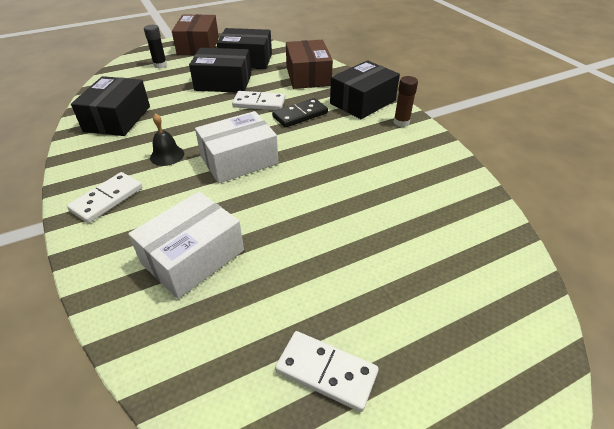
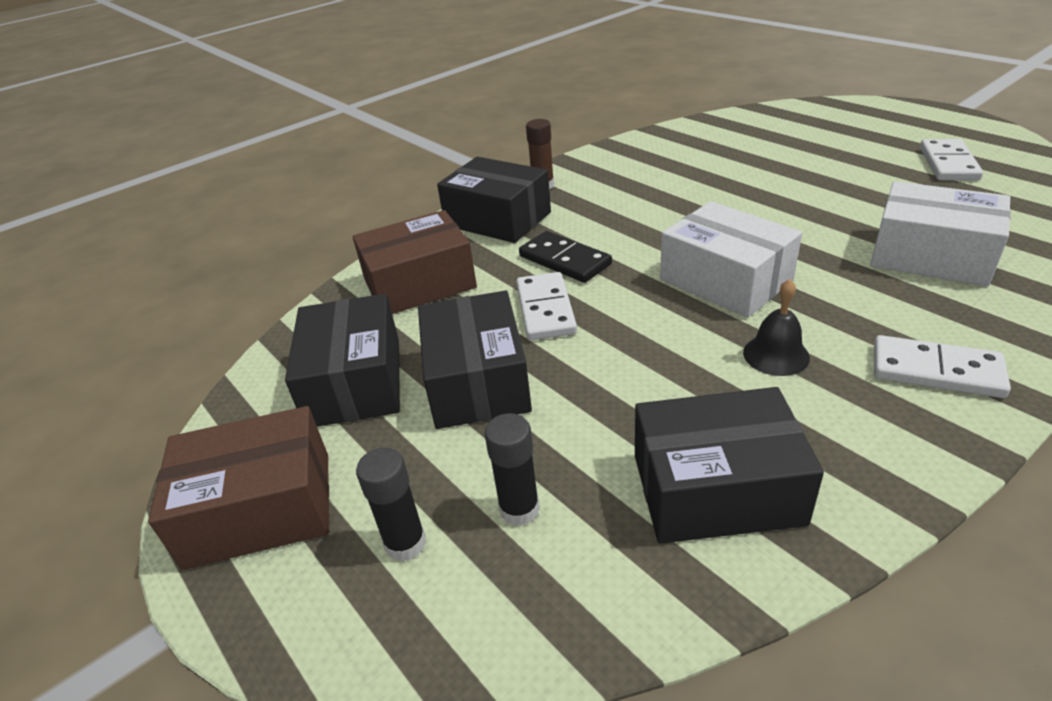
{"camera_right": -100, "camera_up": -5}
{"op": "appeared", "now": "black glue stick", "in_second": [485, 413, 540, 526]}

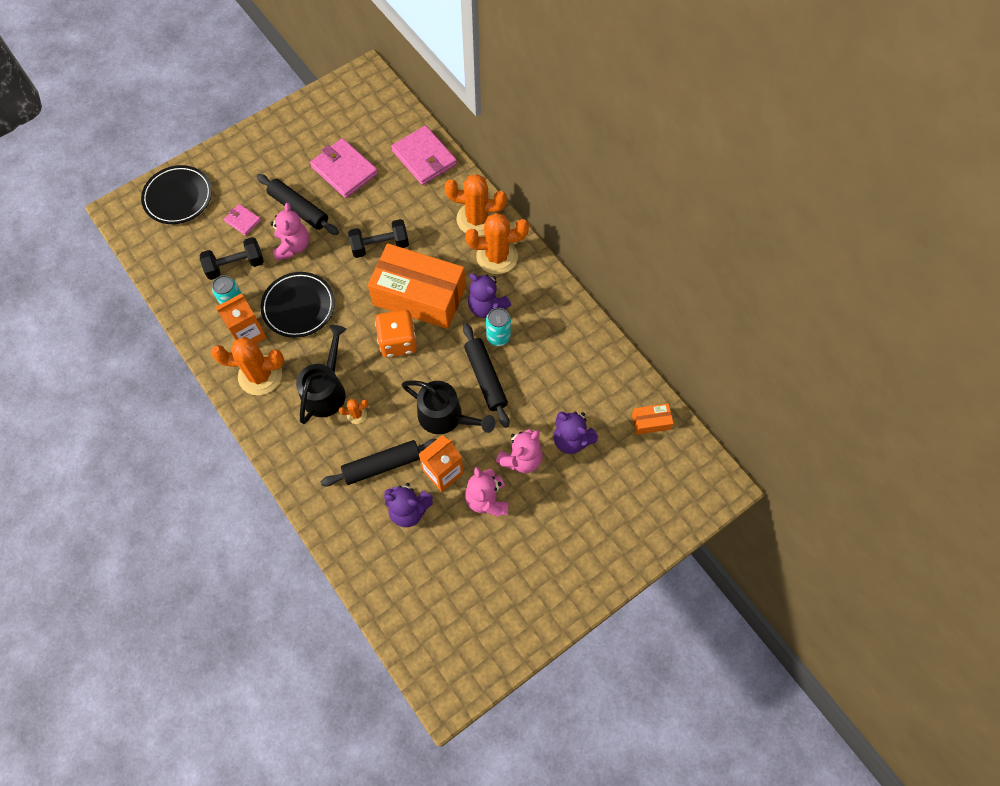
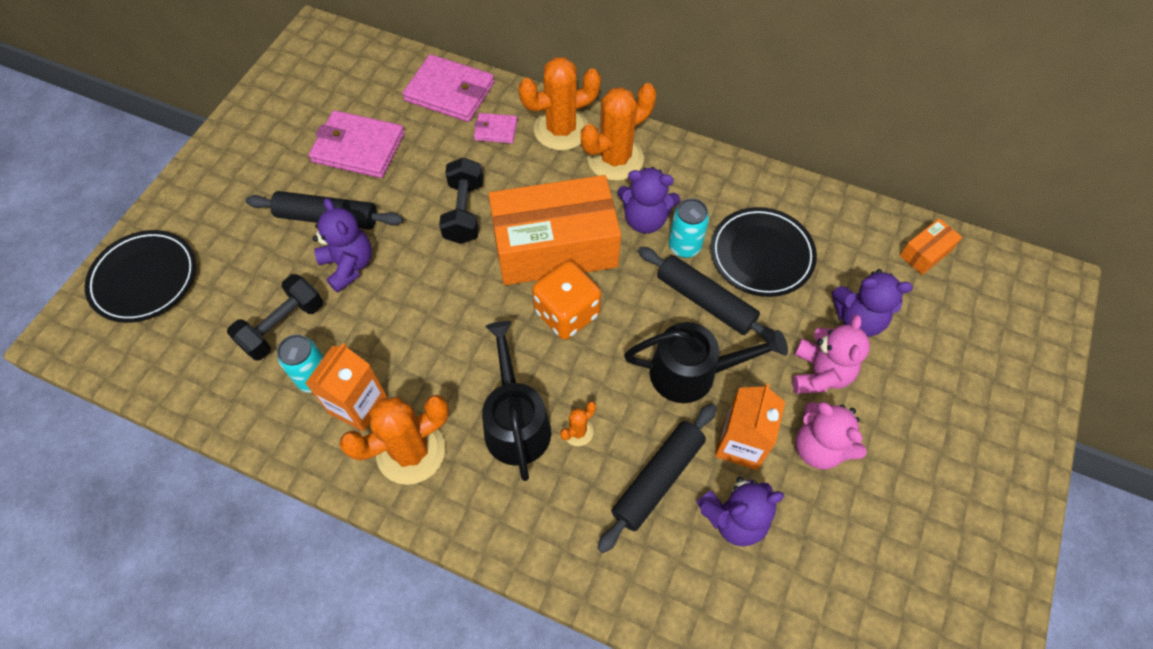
{"camera_right": -30, "camera_up": -5}
{"op": "relocated", "was": "pink wallet", "in_first": [224, 204, 261, 236], "in_second": [474, 113, 517, 143]}
{"op": "relocated", "was": "black plate", "in_first": [261, 272, 335, 338], "in_second": [711, 207, 817, 297]}
{"op": "colour", "was": "pink teddy bear", "now": "purple teddy bear", "in_first": [270, 203, 309, 261], "in_second": [313, 198, 372, 293]}
{"op": "spun", "was": "black dumbbell", "in_first": [348, 219, 409, 258], "in_second": [439, 157, 483, 244], "clockwise": -45}

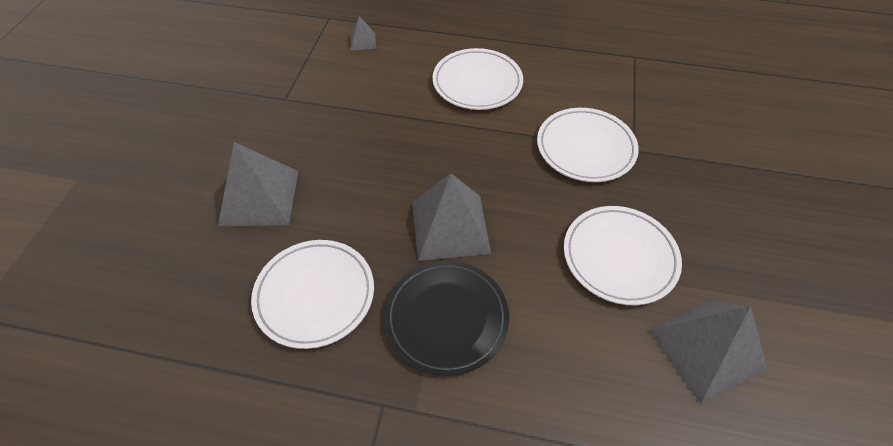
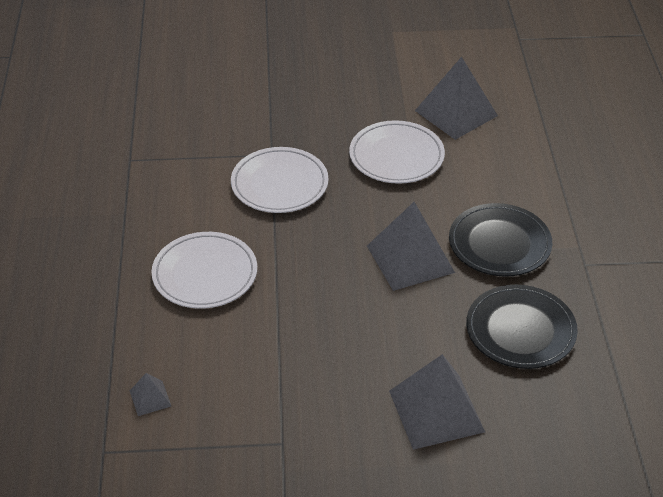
{"camera_right": -105, "camera_up": -10}
{"op": "colour", "was": "white plate", "now": "black plate", "in_first": [251, 240, 374, 349], "in_second": [466, 285, 578, 369]}

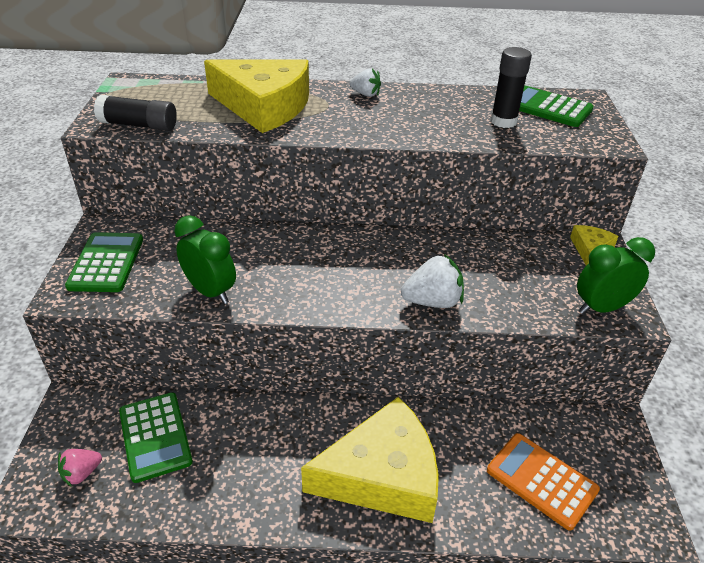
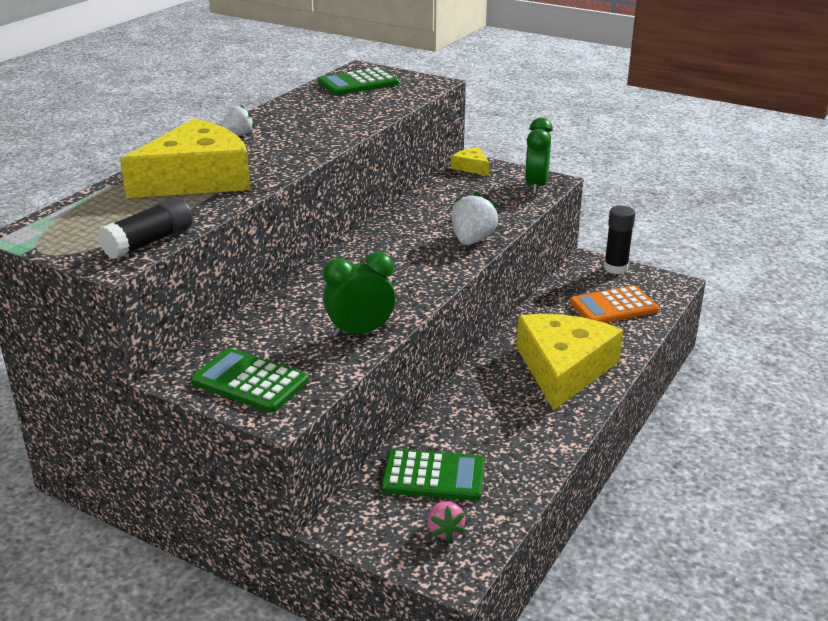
{"camera_right": -60, "camera_up": -10}
{"op": "relocated", "was": "black glue stick", "in_first": [491, 47, 532, 128], "in_second": [604, 206, 635, 274]}

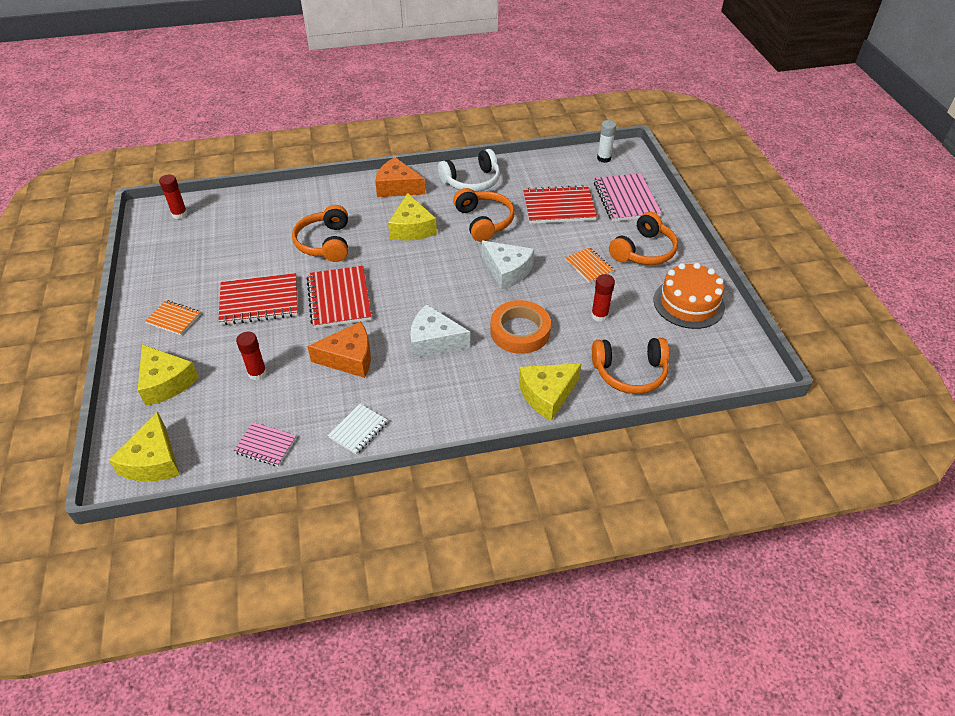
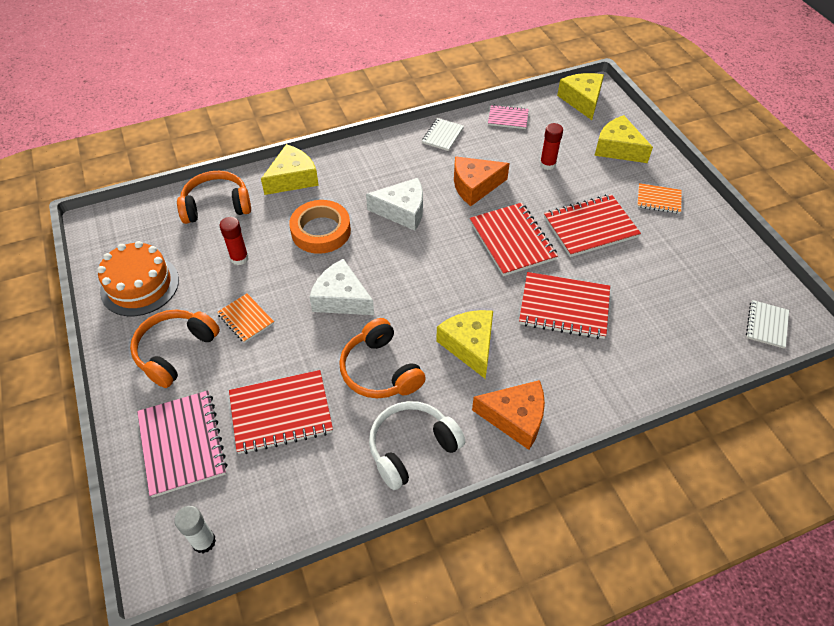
{"camera_right": 170, "camera_up": 5}
{"op": "exchanged", "was": "red glue stick", "now": "white notebook", "in_first": [159, 175, 188, 219], "in_second": [746, 300, 789, 349]}
{"op": "exchanged", "was": "orange headphones", "now": "red notebook", "in_first": [292, 205, 348, 262], "in_second": [519, 272, 610, 339]}

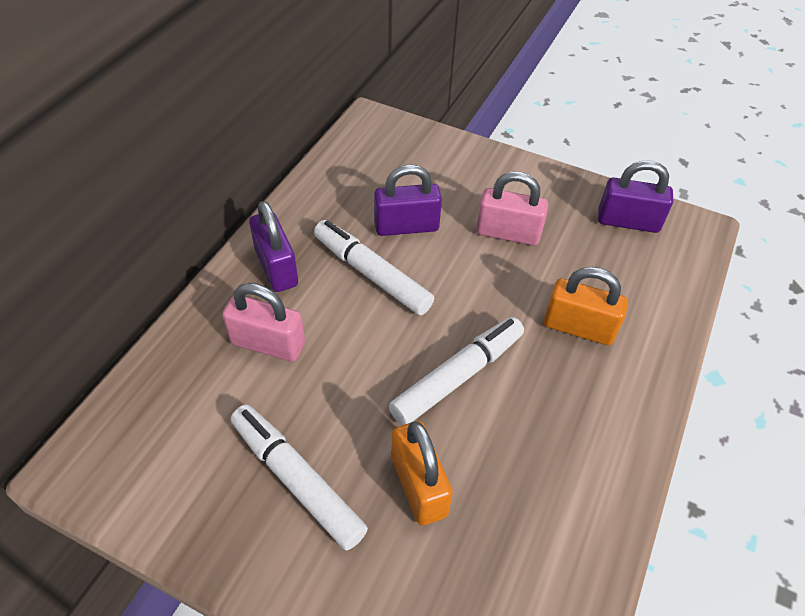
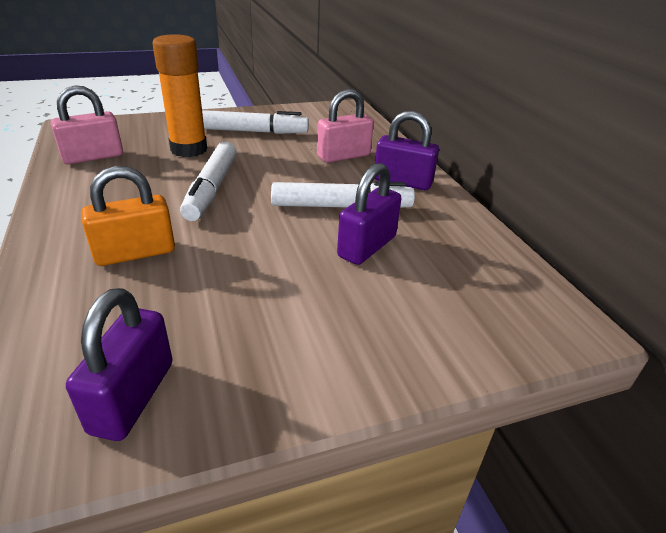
{"camera_right": 135, "camera_up": -15}
{"op": "relocated", "was": "pink padlock", "in_first": [476, 172, 548, 246], "in_second": [51, 85, 123, 164]}
{"op": "exchanged", "was": "orange padlock", "now": "orange glue stick", "in_first": [391, 421, 453, 526], "in_second": [152, 34, 207, 157]}
{"op": "spun", "was": "purple padlock", "in_first": [598, 160, 673, 233], "in_second": [66, 288, 173, 441], "clockwise": -45}

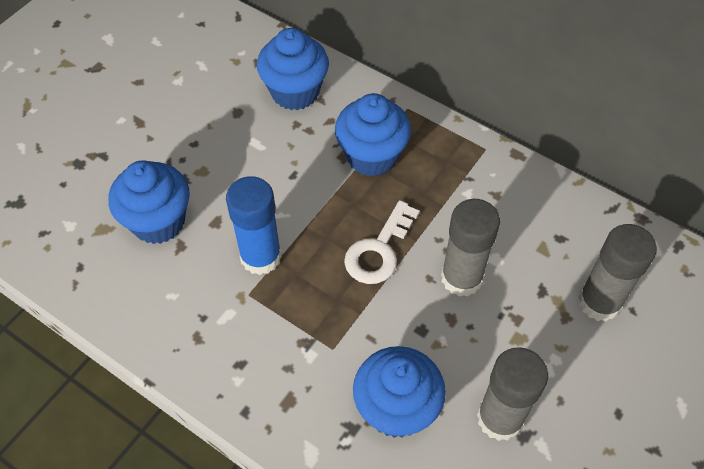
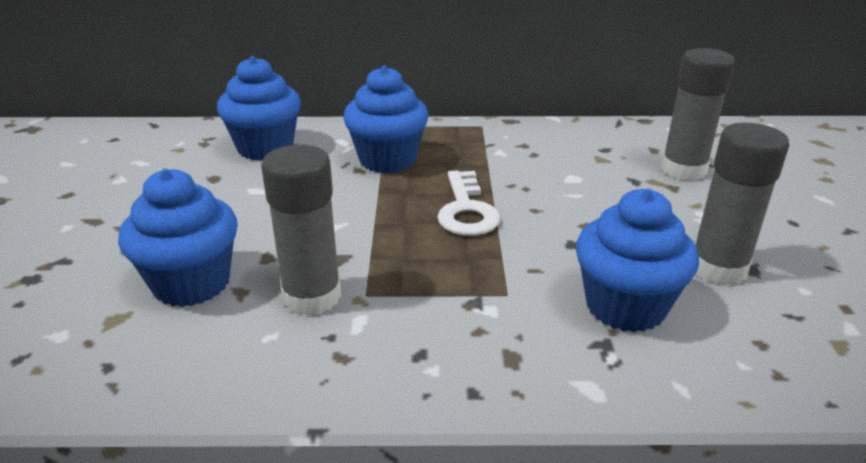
{"camera_right": -35, "camera_up": -25}
{"op": "missing", "was": "blue glue stick", "in_first": [226, 176, 282, 275]}
{"op": "relocated", "was": "grey glue stick", "in_first": [441, 199, 500, 297], "in_second": [261, 145, 341, 316]}

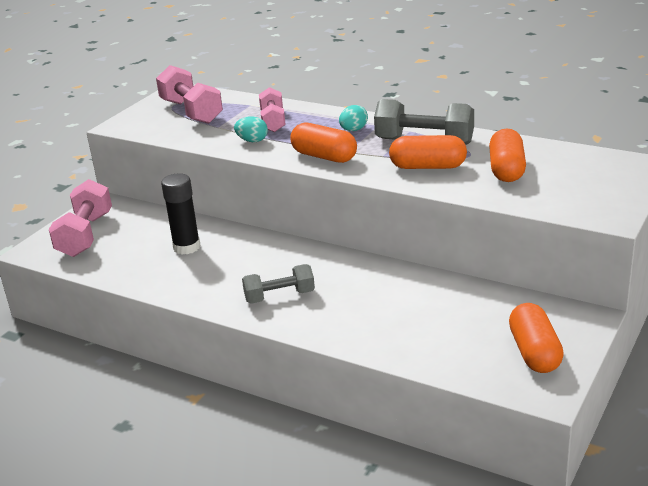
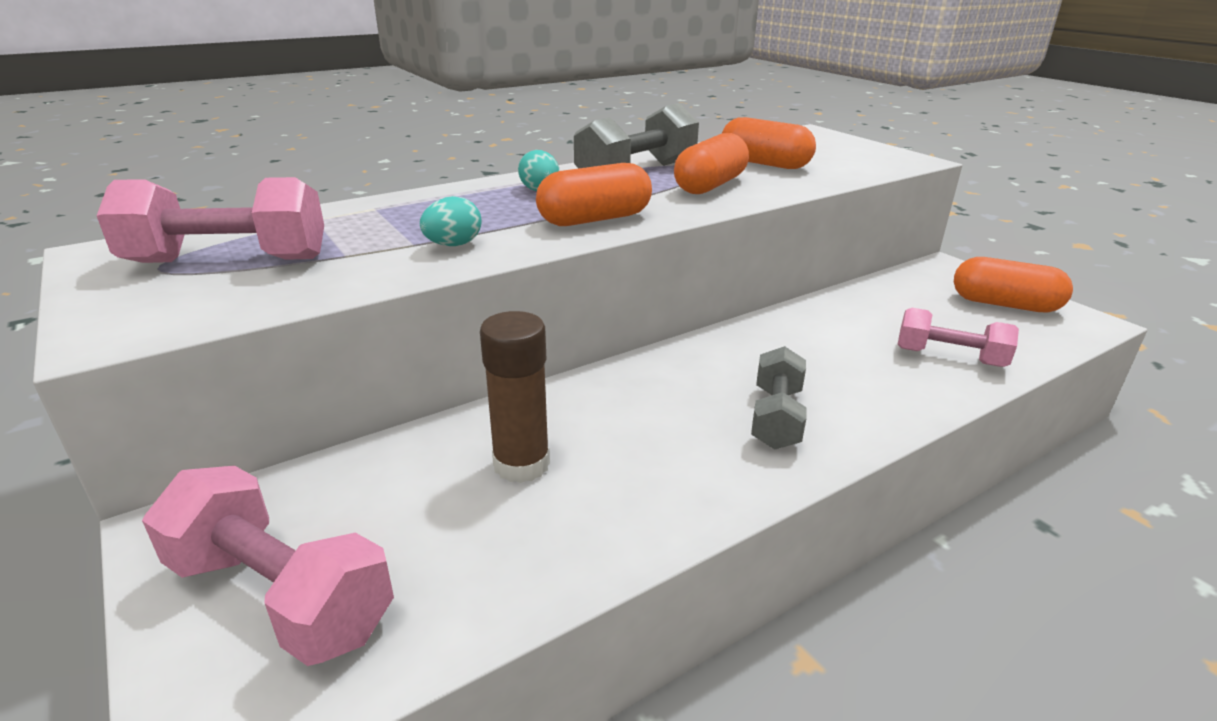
{"camera_right": -65, "camera_up": 0}
{"op": "relocated", "was": "pink dumbbell", "in_first": [259, 87, 286, 132], "in_second": [897, 308, 1019, 367]}
{"op": "colour", "was": "black glue stick", "now": "brown glue stick", "in_first": [161, 173, 201, 255], "in_second": [480, 311, 550, 483]}

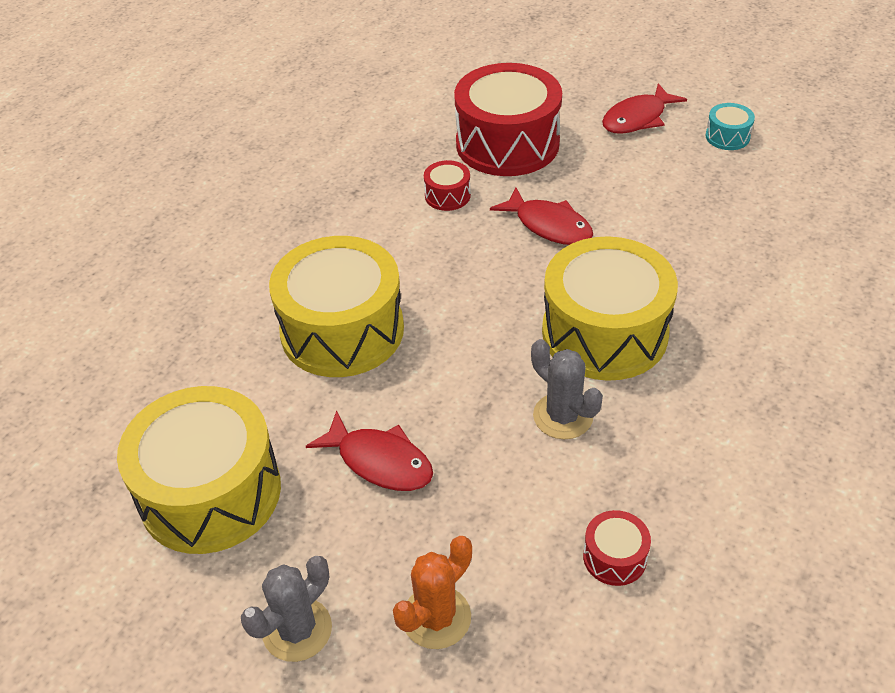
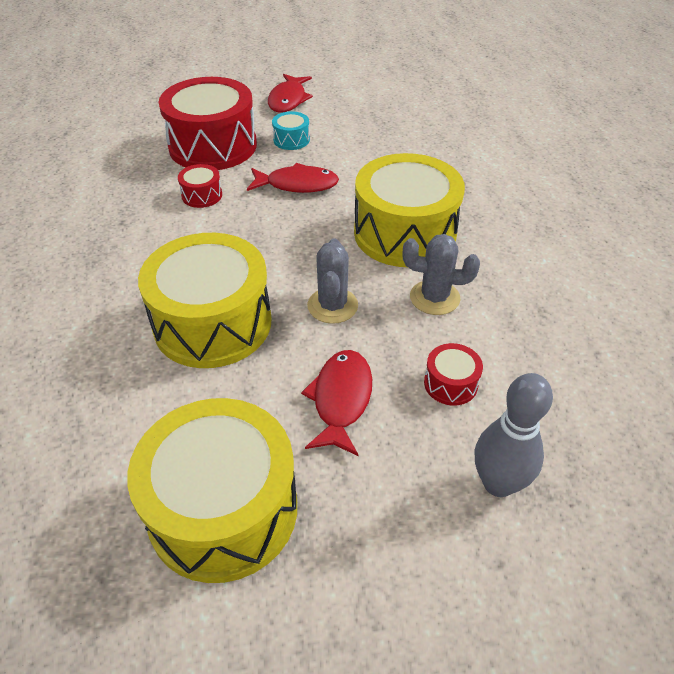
{"camera_right": -40, "camera_up": 0}
{"op": "relocated", "was": "grey cactus", "in_first": [241, 556, 332, 662], "in_second": [307, 239, 358, 324]}
{"op": "relocated", "was": "red drum", "in_first": [583, 510, 651, 586], "in_second": [424, 343, 483, 405]}
{"op": "relocated", "was": "turquoise drum", "in_first": [705, 103, 755, 150], "in_second": [272, 111, 310, 150]}
{"op": "exchanged", "was": "orange cactus", "now": "grey bowling pin", "in_first": [393, 536, 472, 649], "in_second": [475, 373, 553, 497]}
{"op": "spun", "was": "red fish", "in_first": [306, 411, 433, 491], "in_second": [301, 350, 372, 456], "clockwise": -75}

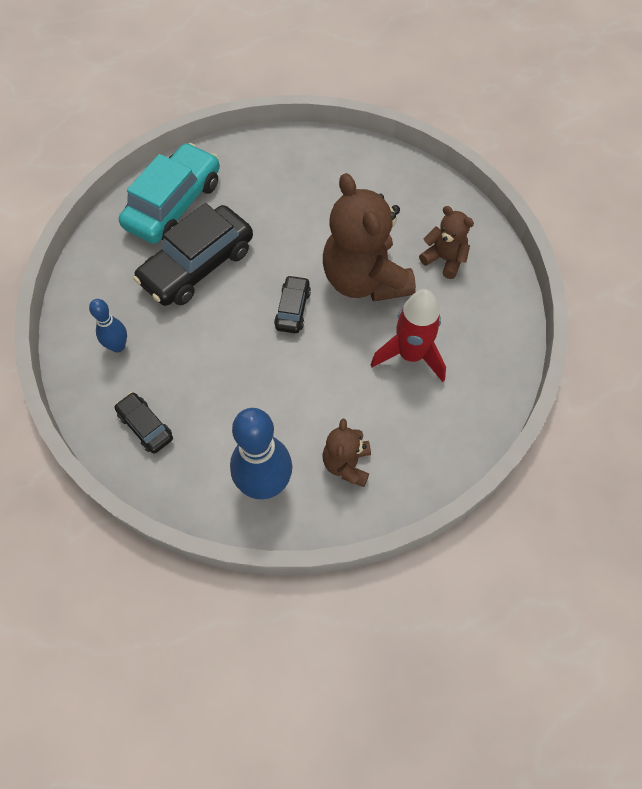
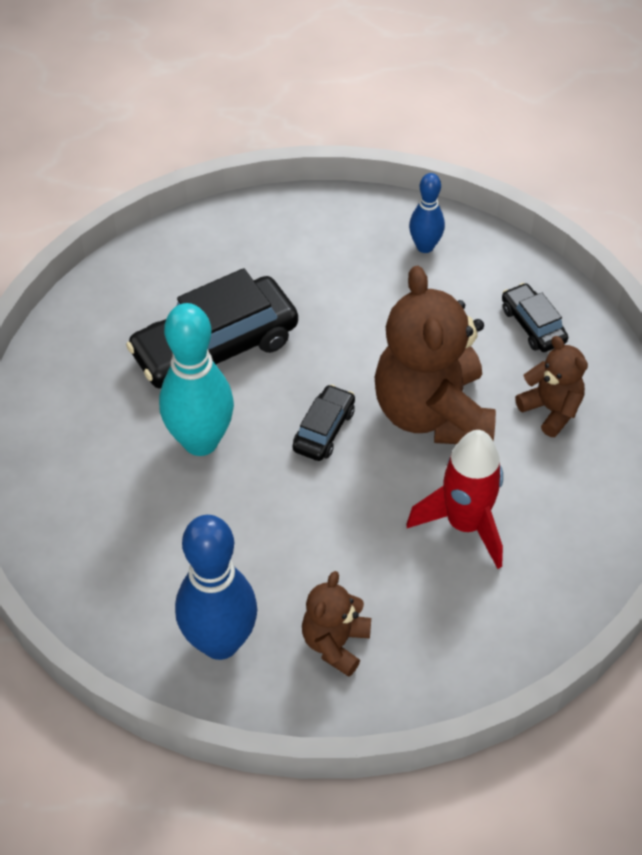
{"camera_right": 15, "camera_up": -10}
{"op": "missing", "was": "turquoise car", "in_first": [119, 143, 220, 244]}
{"op": "appeared", "now": "turquoise bowling pin", "in_second": [159, 303, 234, 456]}
{"op": "relocated", "was": "blue bowling pin", "in_first": [89, 299, 127, 352], "in_second": [409, 173, 445, 253]}
{"op": "relocated", "was": "black car", "in_first": [114, 392, 173, 453], "in_second": [502, 283, 568, 352]}

